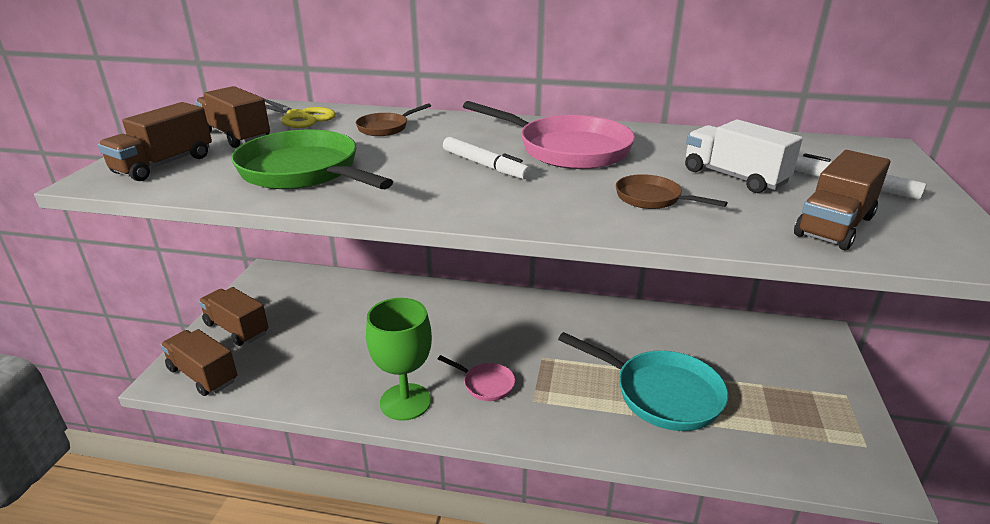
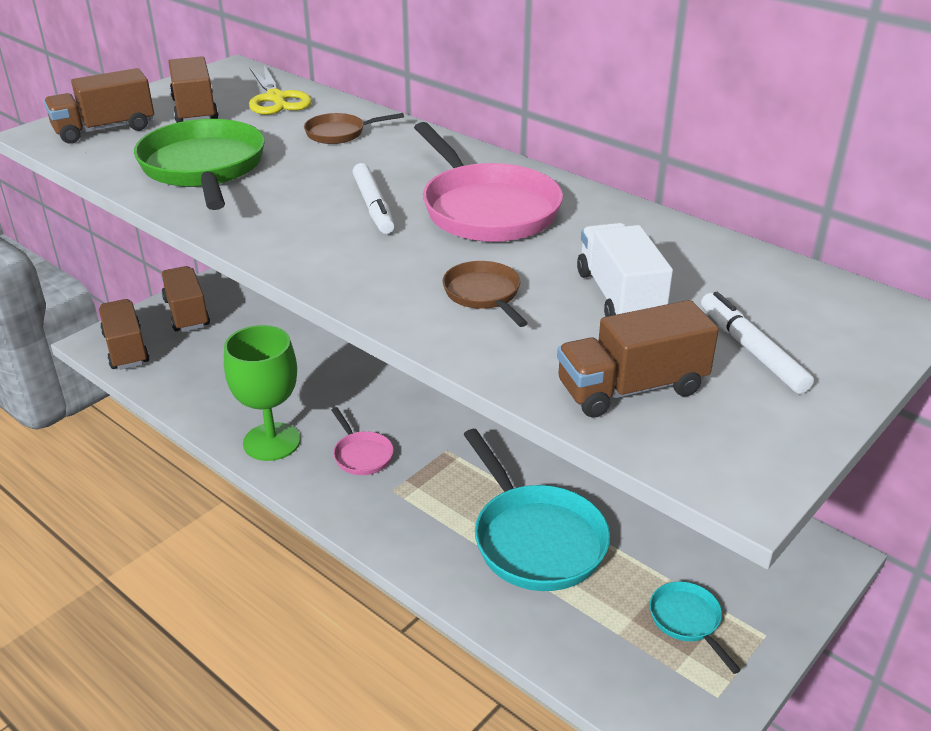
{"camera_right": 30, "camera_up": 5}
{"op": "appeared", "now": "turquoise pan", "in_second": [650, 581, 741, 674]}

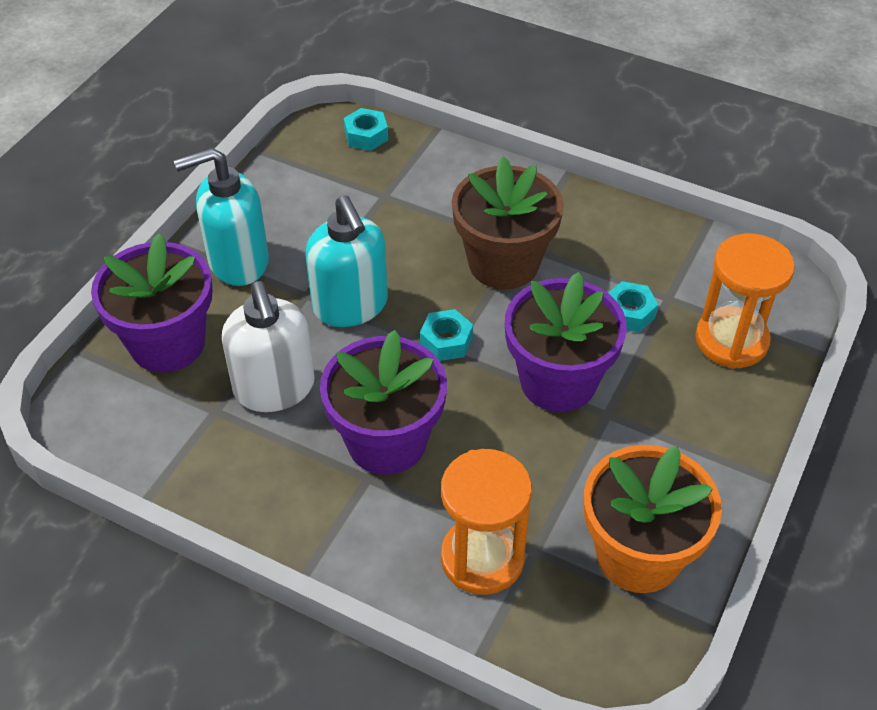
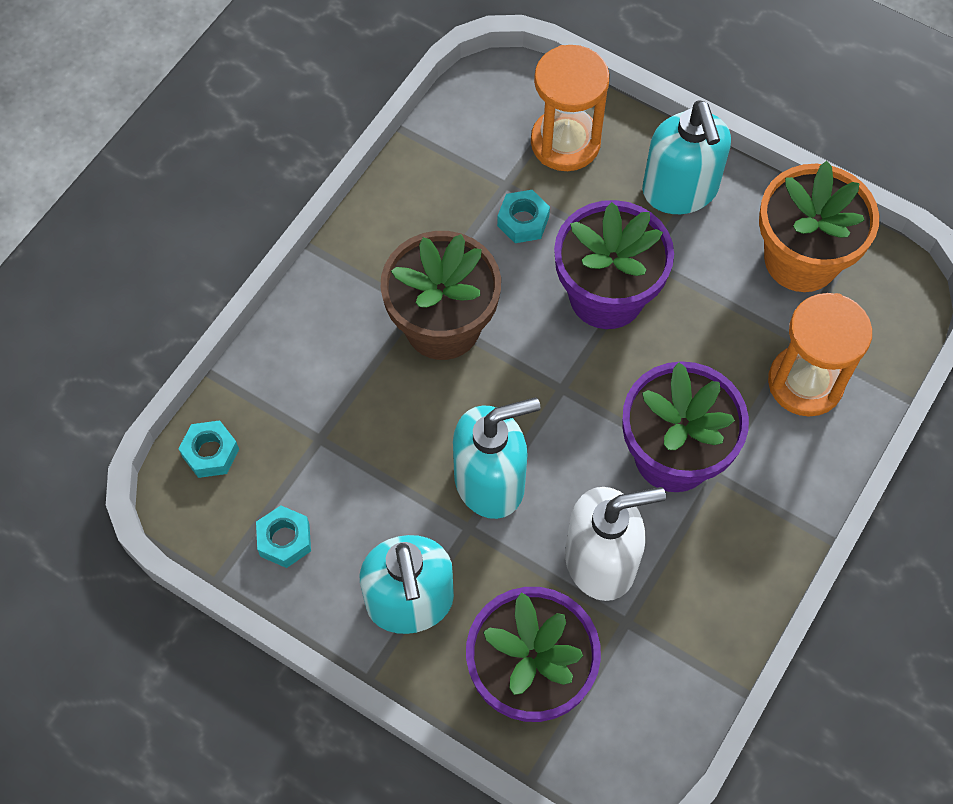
{"camera_right": -85, "camera_up": 15}
{"op": "appeared", "now": "turquoise soap dispenser", "in_second": [642, 100, 731, 214]}
{"op": "relocated", "was": "turquoise nut", "in_first": [420, 309, 473, 361], "in_second": [256, 505, 311, 568]}

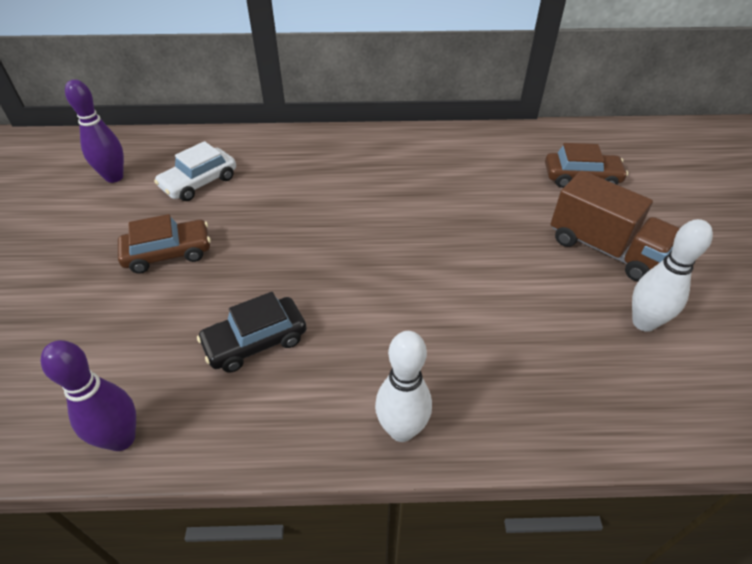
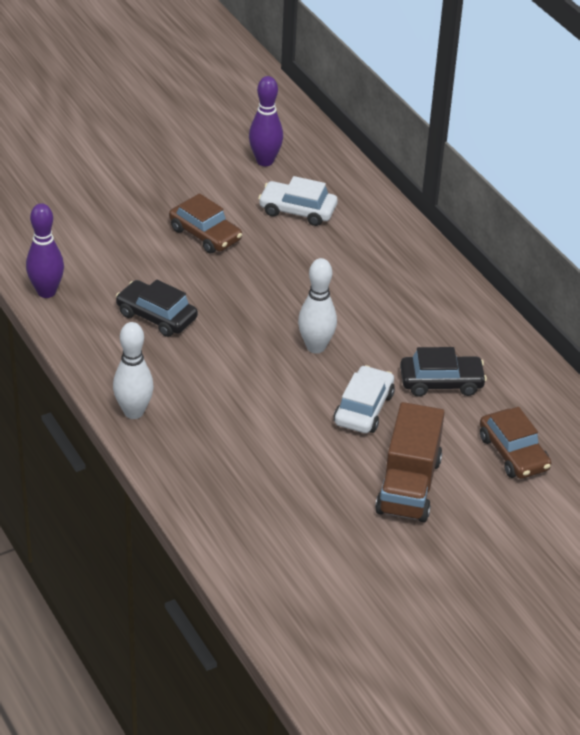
{"camera_right": 60, "camera_up": -5}
{"op": "appeared", "now": "white car", "in_second": [334, 365, 395, 433]}
{"op": "appeared", "now": "black car", "in_second": [400, 347, 487, 396]}
{"op": "relocated", "was": "white bowling pin", "in_first": [632, 219, 713, 332], "in_second": [298, 258, 337, 353]}

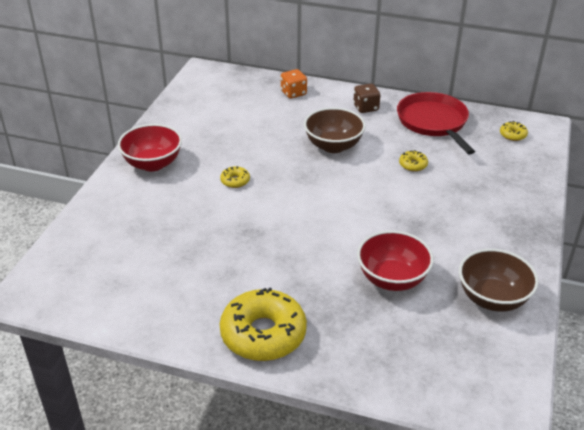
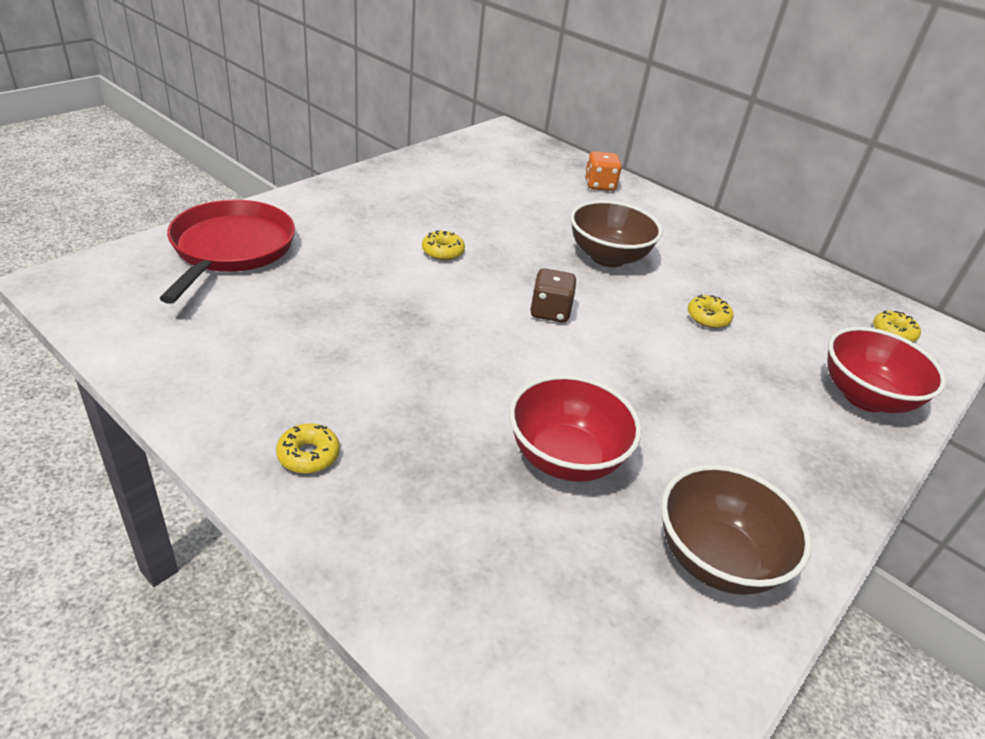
{"camera_right": 20, "camera_up": 0}
{"op": "relocated", "was": "red bowl", "in_first": [118, 124, 182, 171], "in_second": [827, 327, 946, 413]}
{"op": "relocated", "was": "brown dice", "in_first": [353, 84, 380, 113], "in_second": [530, 268, 577, 322]}
{"op": "relocated", "was": "red pan", "in_first": [397, 92, 475, 155], "in_second": [159, 200, 295, 304]}
{"op": "size", "was": "yellow donut", "in_first": [220, 288, 307, 361], "in_second": [276, 423, 340, 474], "ratio": 0.43}

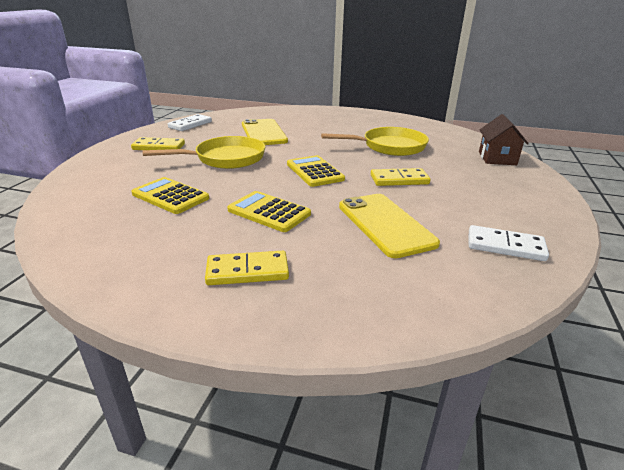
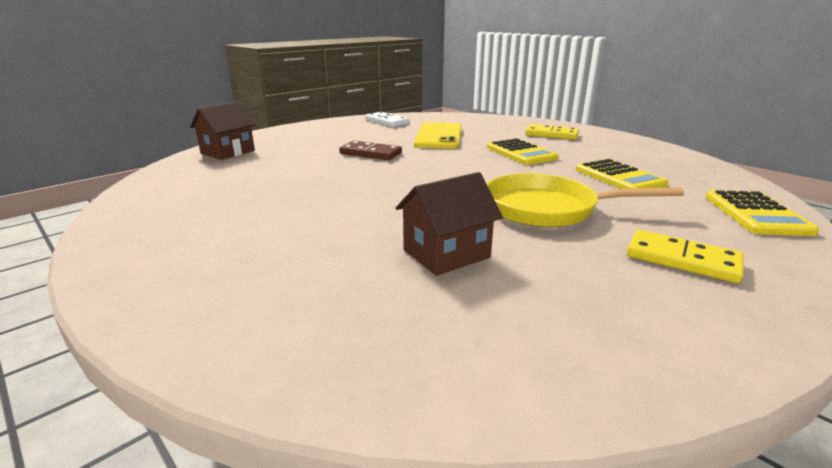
{"camera_right": -150, "camera_up": -5}
{"op": "missing", "was": "white domino", "in_first": [168, 114, 212, 131]}
{"op": "missing", "was": "yellow pan", "in_first": [321, 127, 429, 156]}
{"op": "relocated", "was": "yellow calculator", "in_first": [287, 155, 345, 187], "in_second": [705, 190, 819, 236]}
{"op": "exchanged", "was": "yellow phone", "now": "brown house", "in_first": [242, 119, 288, 145], "in_second": [396, 172, 503, 276]}
{"op": "colour", "was": "yellow domino", "now": "brown domino", "in_first": [371, 168, 431, 186], "in_second": [339, 141, 402, 160]}

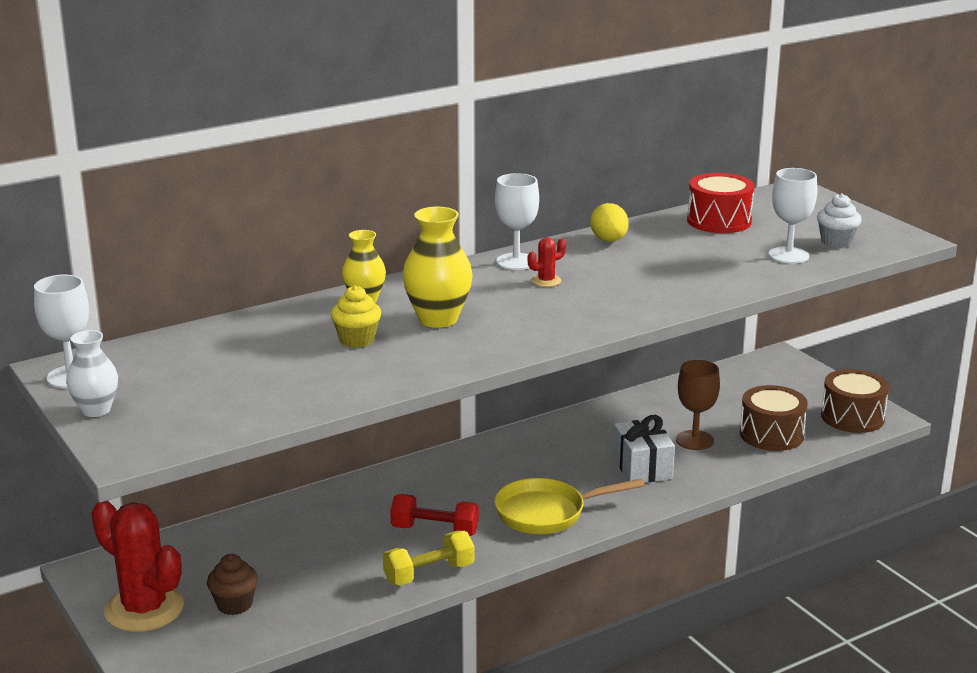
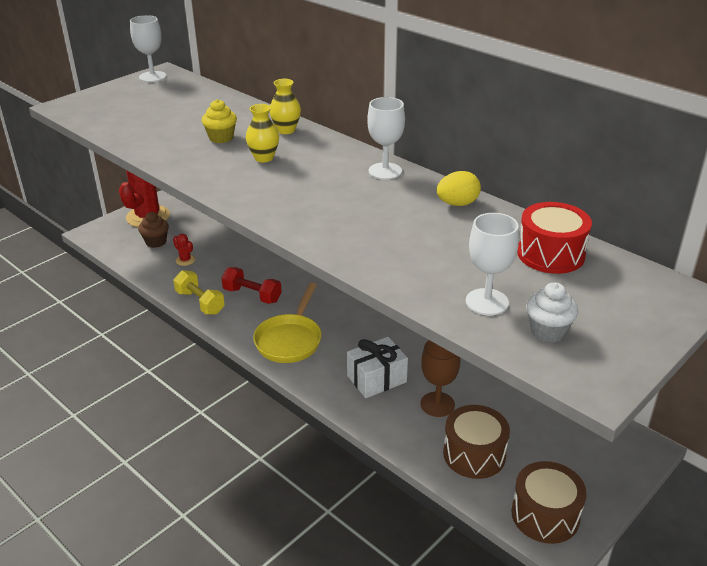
{"camera_right": 75, "camera_up": 10}
{"op": "missing", "was": "white vase", "in_first": [66, 330, 118, 417]}
{"op": "relocated", "was": "red cactus", "in_first": [528, 237, 566, 287], "in_second": [173, 234, 195, 266]}
{"op": "spun", "was": "red dumbbell", "in_first": [390, 494, 479, 536], "in_second": [222, 267, 282, 304], "clockwise": -60}
{"op": "spun", "was": "yellow pan", "in_first": [494, 478, 645, 534], "in_second": [253, 282, 322, 363], "clockwise": -135}
{"op": "size", "was": "yellow vase", "in_first": [403, 207, 473, 328], "in_second": [246, 104, 279, 163], "ratio": 0.64}

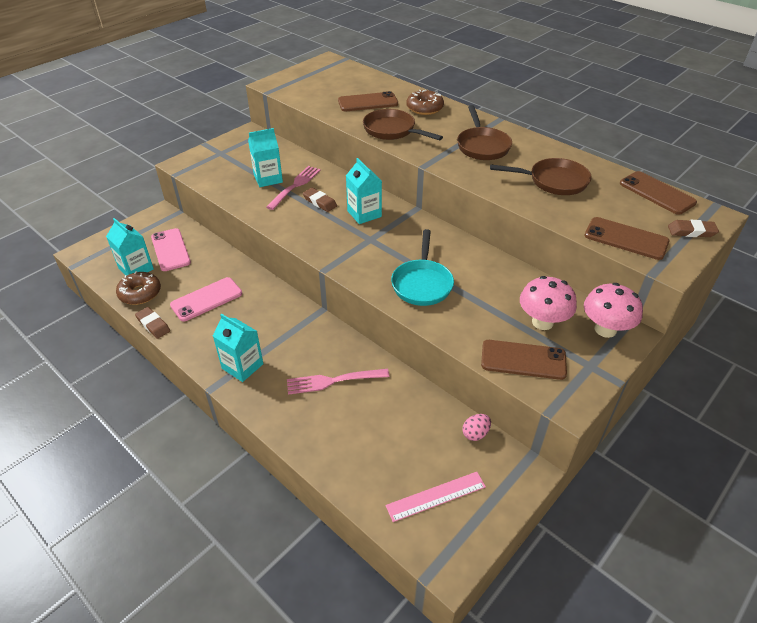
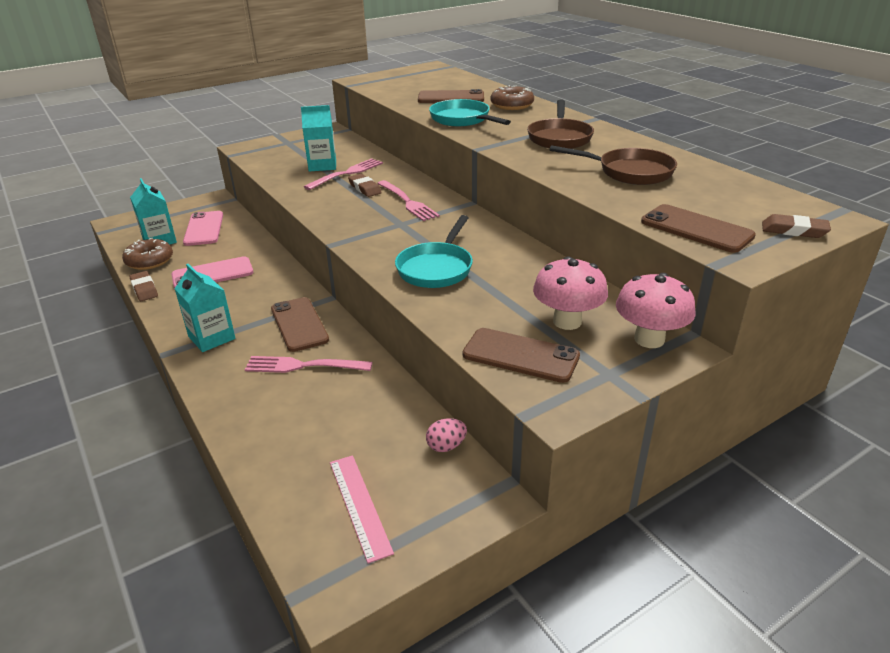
{"camera_right": 15, "camera_up": -10}
{"op": "relocated", "was": "brown phone", "in_first": [620, 171, 697, 215], "in_second": [271, 297, 329, 352]}
{"op": "exchanged", "was": "turquoise carton", "now": "pink fork", "in_first": [346, 158, 382, 224], "in_second": [377, 180, 440, 221]}
{"op": "colour", "was": "brown pan", "now": "turquoise pan", "in_first": [363, 109, 443, 140], "in_second": [429, 99, 511, 126]}
{"op": "spun", "was": "pink ruler", "in_first": [386, 472, 486, 522], "in_second": [330, 455, 394, 564], "clockwise": 75}

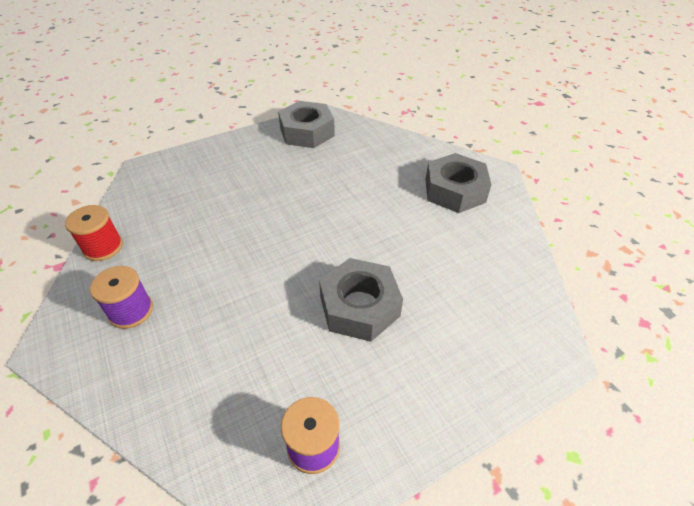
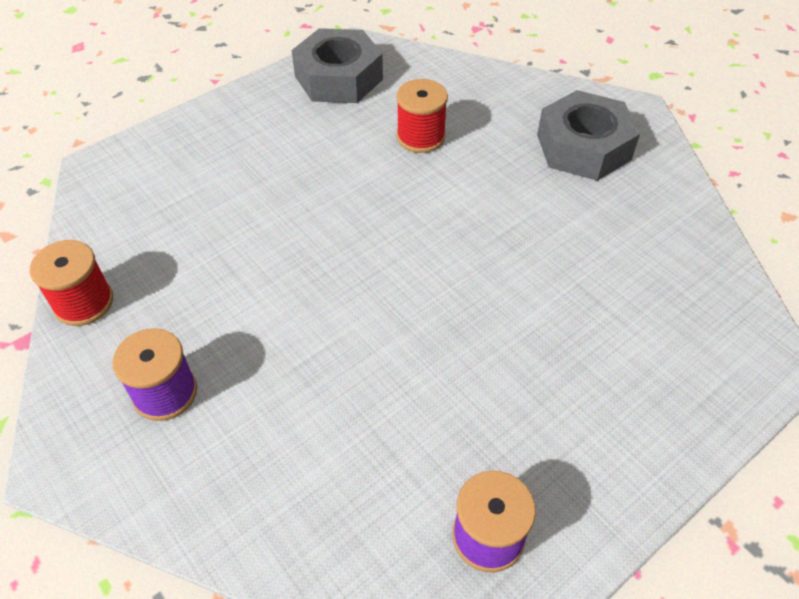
{"camera_right": -10, "camera_up": 5}
{"op": "missing", "was": "grey nut", "in_first": [319, 258, 403, 342]}
{"op": "appeared", "now": "red spool", "in_second": [396, 79, 448, 153]}

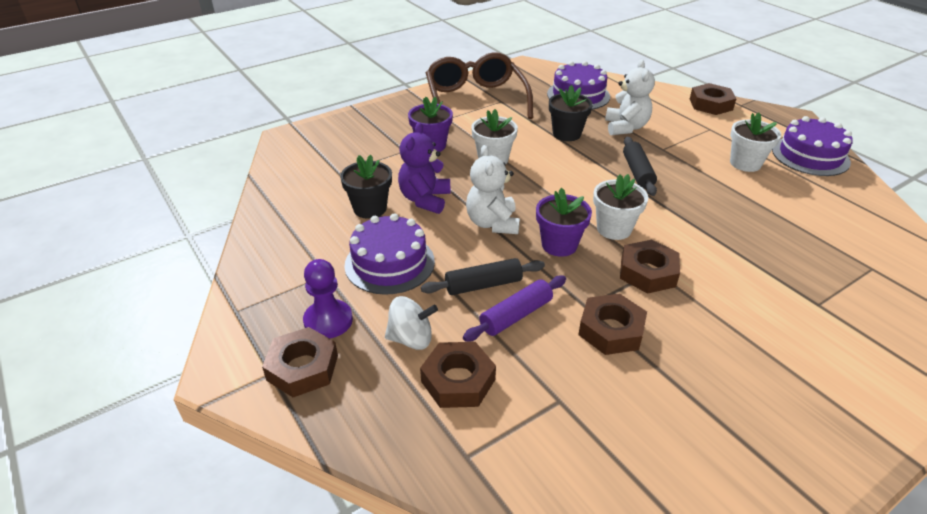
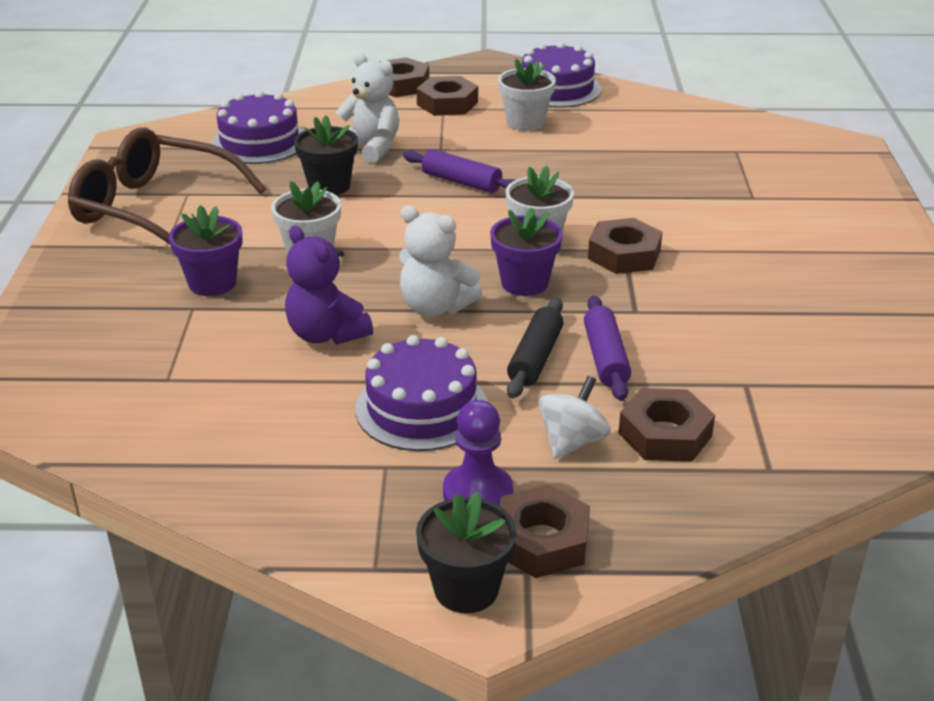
{"camera_right": -55, "camera_up": -5}
{"op": "relocated", "was": "black flower pot", "in_first": [340, 155, 392, 219], "in_second": [416, 492, 517, 613]}
{"op": "relocated", "was": "brown nut", "in_first": [578, 293, 647, 355], "in_second": [416, 76, 478, 116]}
{"op": "colour", "was": "black rolling pin", "now": "purple rolling pin", "in_first": [623, 137, 657, 196], "in_second": [403, 149, 515, 193]}

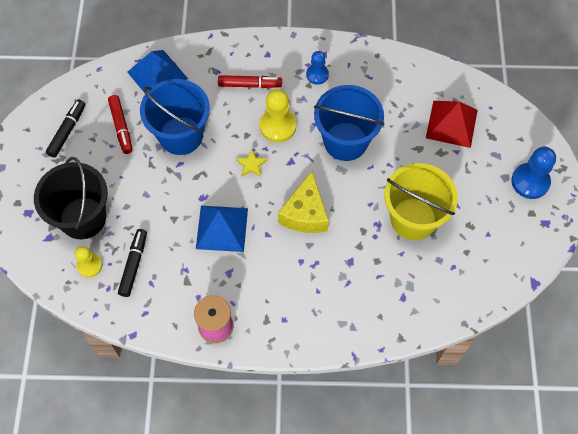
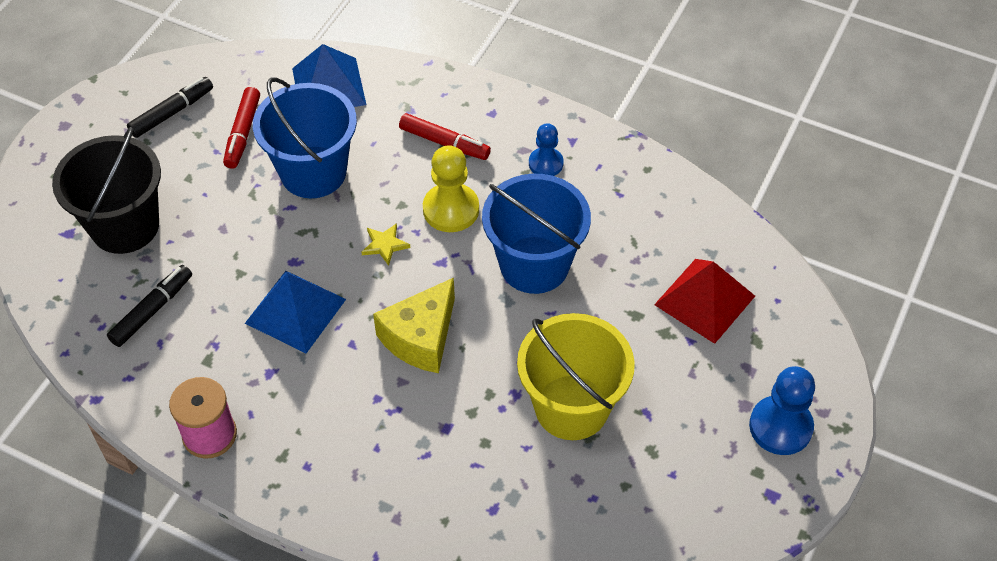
{"camera_right": 25, "camera_up": -10}
{"op": "missing", "was": "yellow pawn", "in_first": [75, 246, 102, 278]}

